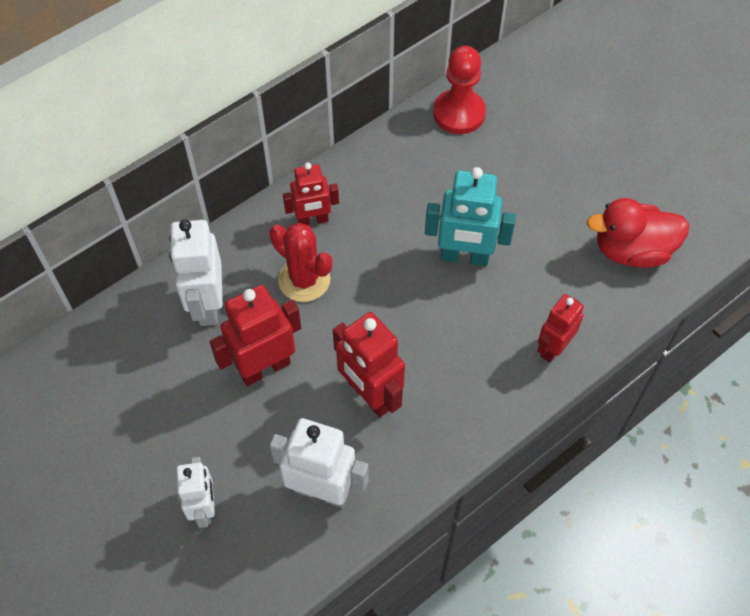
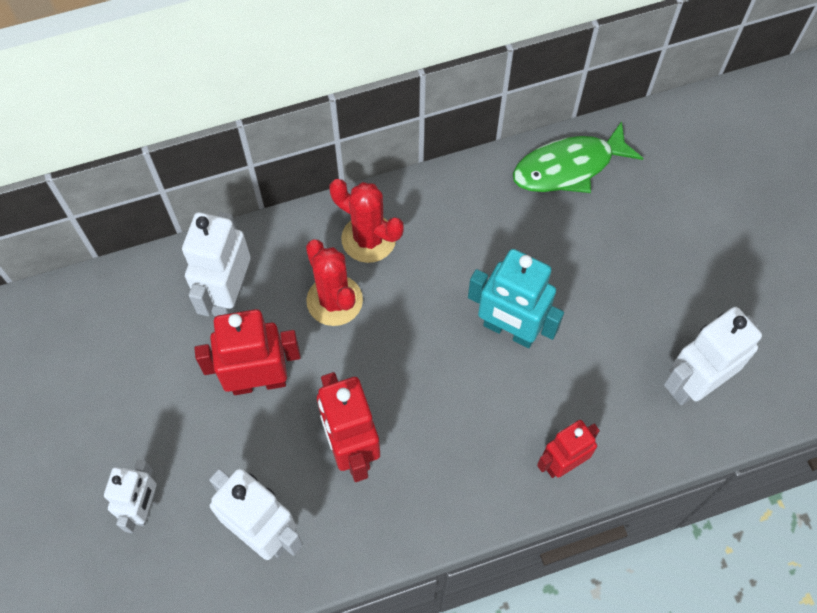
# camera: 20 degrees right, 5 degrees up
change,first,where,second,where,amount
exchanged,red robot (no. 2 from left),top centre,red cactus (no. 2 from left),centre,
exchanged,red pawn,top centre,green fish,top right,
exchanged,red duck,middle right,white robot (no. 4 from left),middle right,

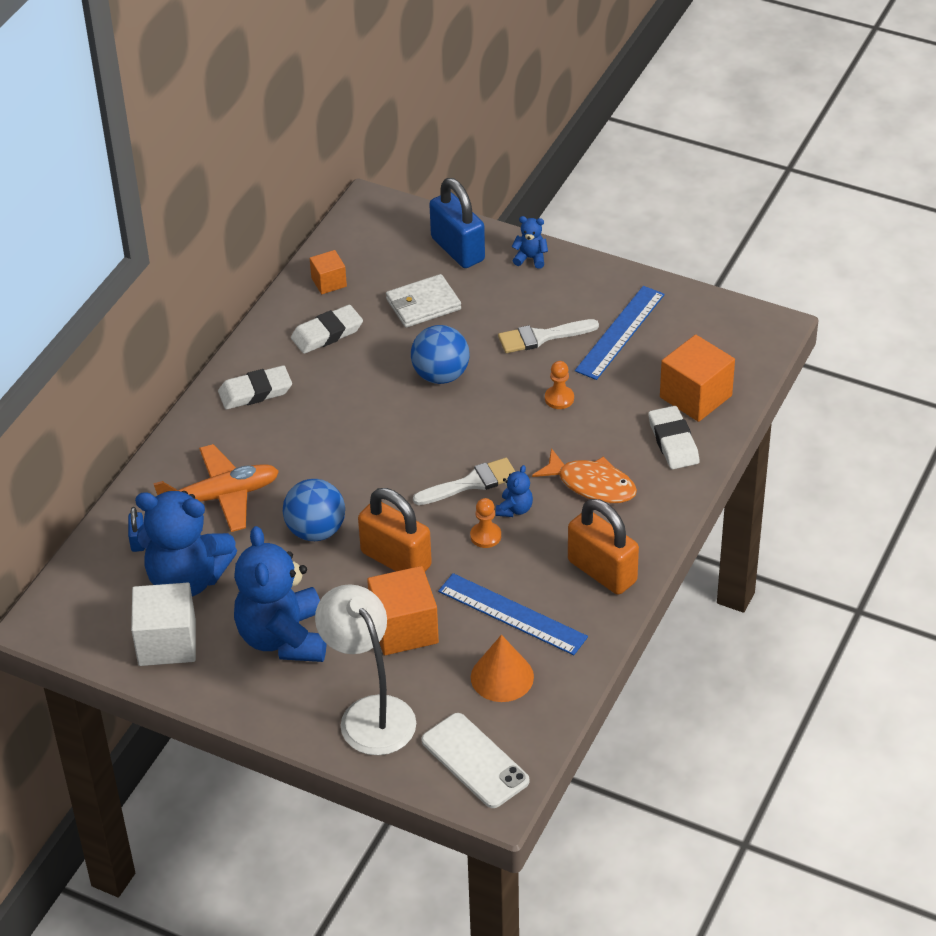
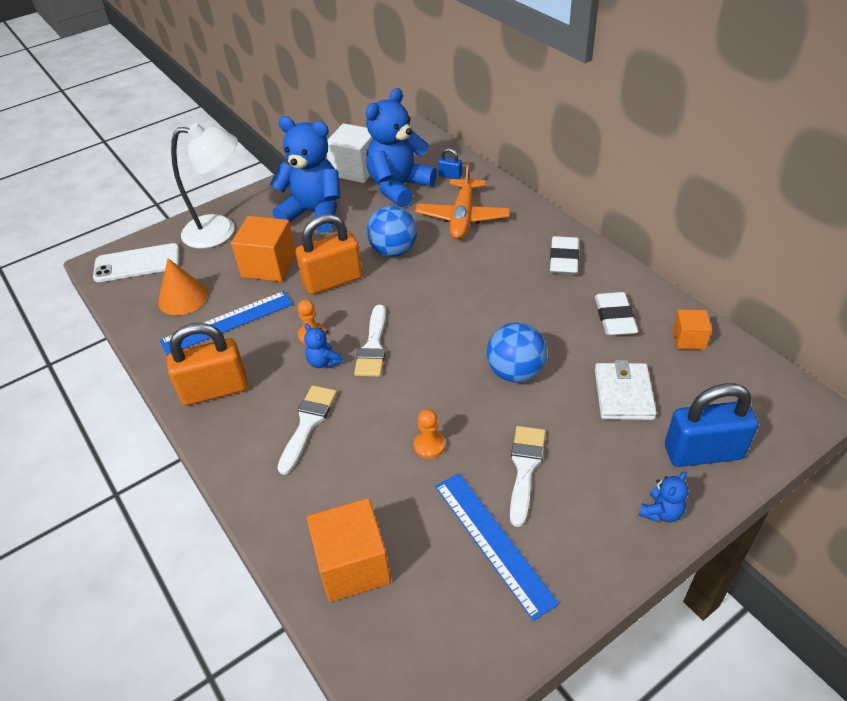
# camera: 120 degrees right, 0 degrees up
change,first,where,second,where,amount
missing,white eraser (no. 3 from left),middle right,,,
exchanged,orange fish,centre,white brush (no. 1 from left),centre,

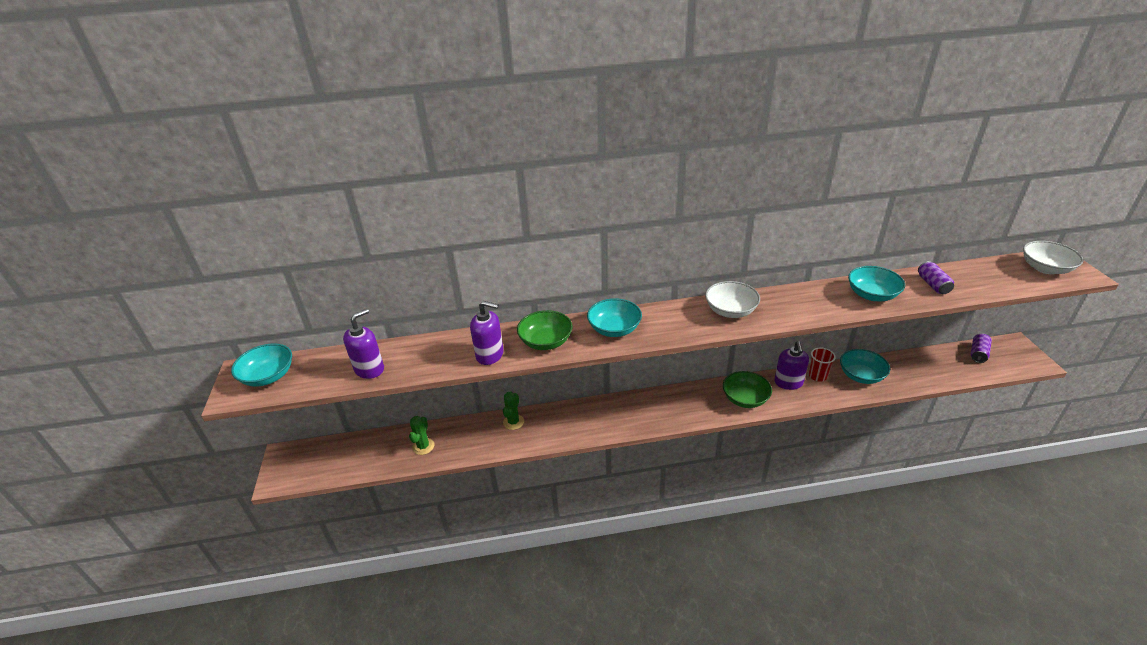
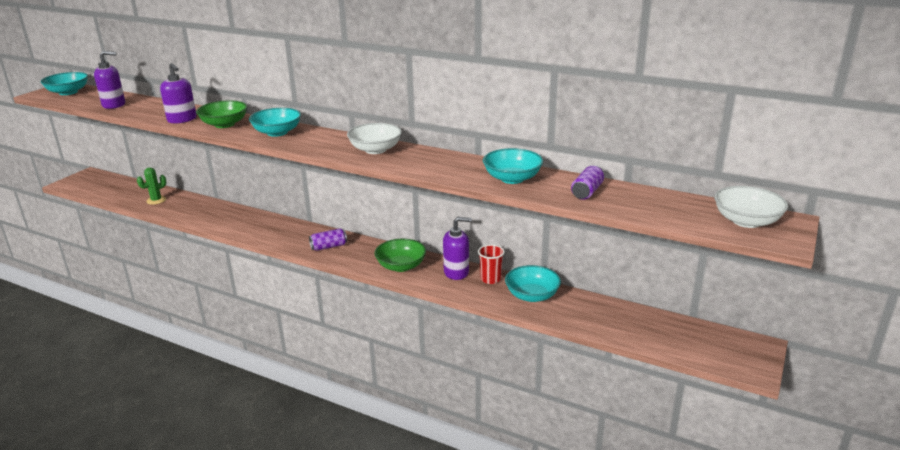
# camera: 35 degrees right, 10 degrees down
change,first,where,second,where,amount
missing,green cactus (no. 2 from left),centre,,,
relocated,purple can (no. 2 from left in the first image),middle right,purple can (no. 1 from left),centre,
spun,purple soap dispenser (no. 3 from left),middle right,,centre,135 degrees counterclockwise

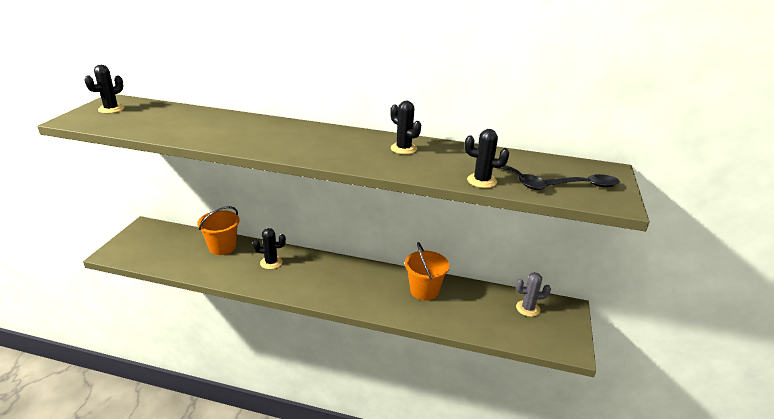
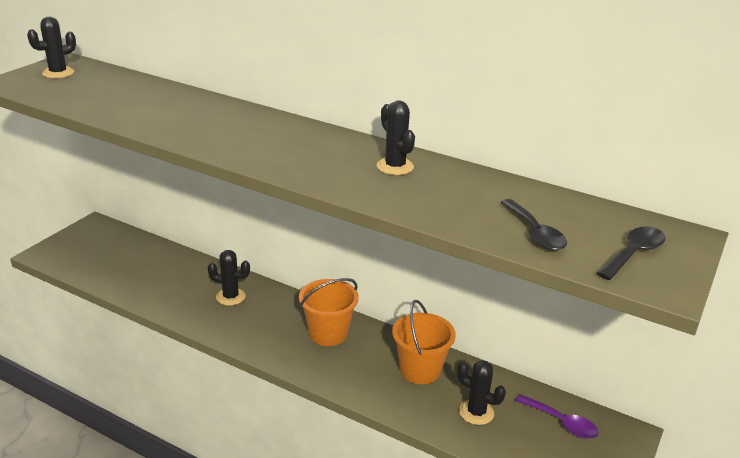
# camera: 15 degrees right, 0 degrees up
change,first,where,second,where,amount
relocated,orange bucket (no. 1 from left),middle left,,bottom centre,
relocated,black cactus (no. 4 from left),centre,,bottom centre,
exchanged,grey cactus,bottom right,purple spoon,bottom right,
spun,black spoon (no. 2 from left),middle right,,middle right,60 degrees counterclockwise

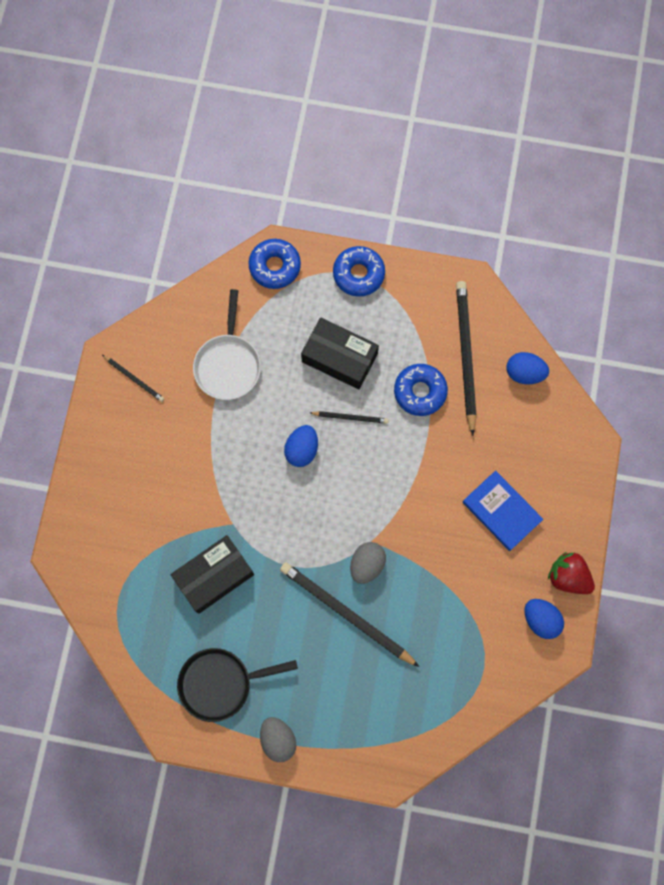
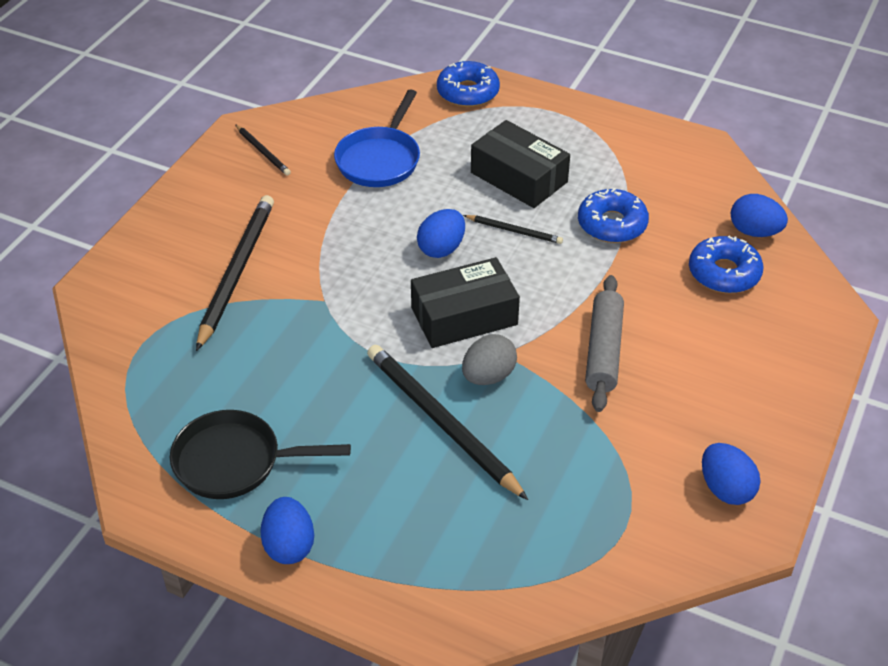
# camera: 15 degrees right, 30 degrees down
change,first,where,second,where,amount
missing,blue book,middle right,,,
missing,red strawberry,middle right,,,
appeared,,,grey rolling pin,middle right,
relocated,black box (no. 1 from left),middle left,,centre,
relocated,blue donut (no. 2 from left in the first image),top centre,blue donut (no. 3 from left),middle right,
relocated,black pencil (no. 4 from left in the first image),middle right,black pencil (no. 1 from left),middle left,
colour,white pan,centre,blue pan,top centre,
colour,grey egg (no. 1 from left),bottom centre,blue egg (no. 1 from left),bottom left,

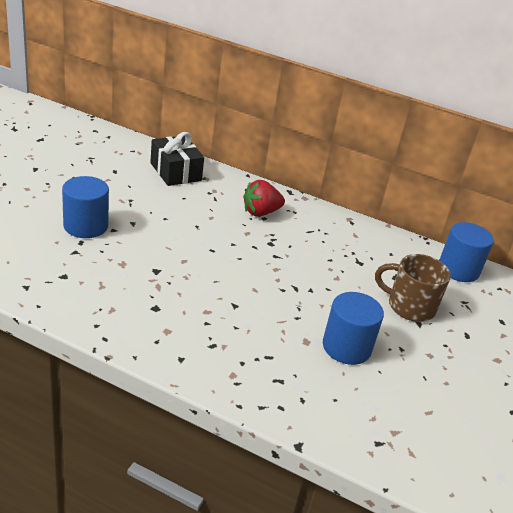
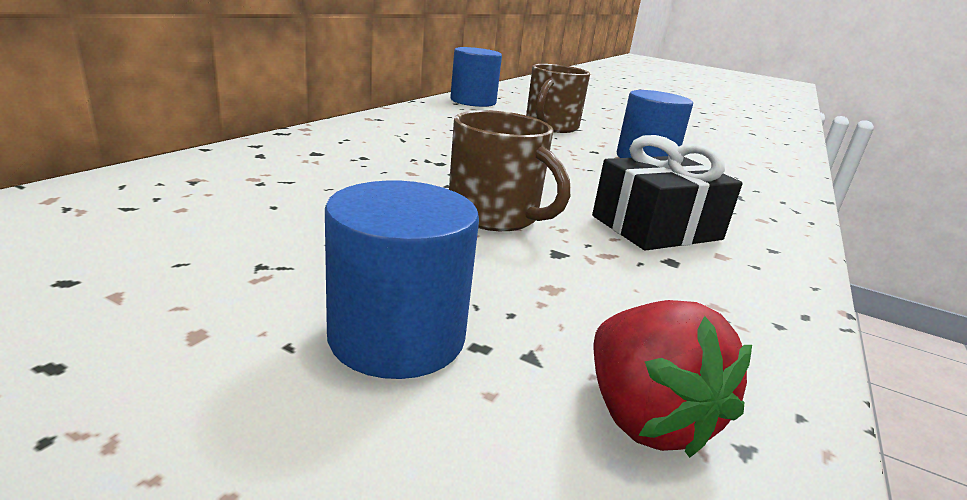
# camera: 85 degrees left, 10 degrees down
change,first,where,second,where,amount
appeared,,,brown mug (no. 1 from left),centre,
relocated,black gift,top centre,,middle right,
relocated,red strawberry,centre,,bottom right,

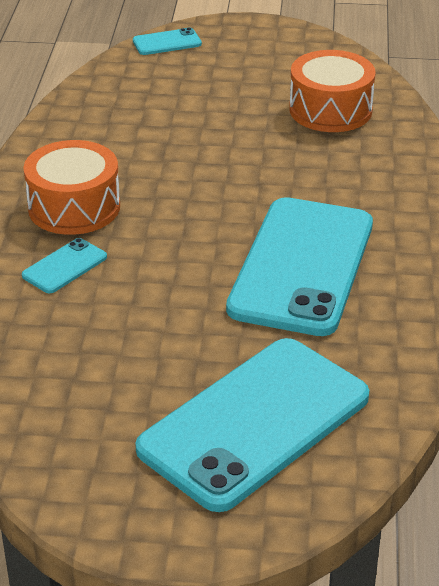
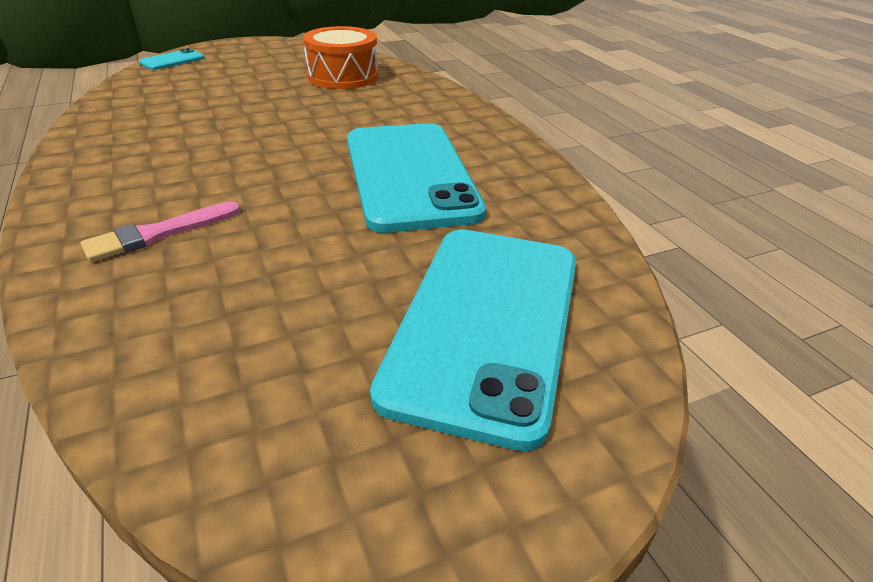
# camera: 30 degrees left, 0 degrees up
change,first,where,second,where,amount
missing,orange drum (no. 1 from left),top left,,,
exchanged,turquoise phone (no. 1 from left),middle left,pink brush,middle left,

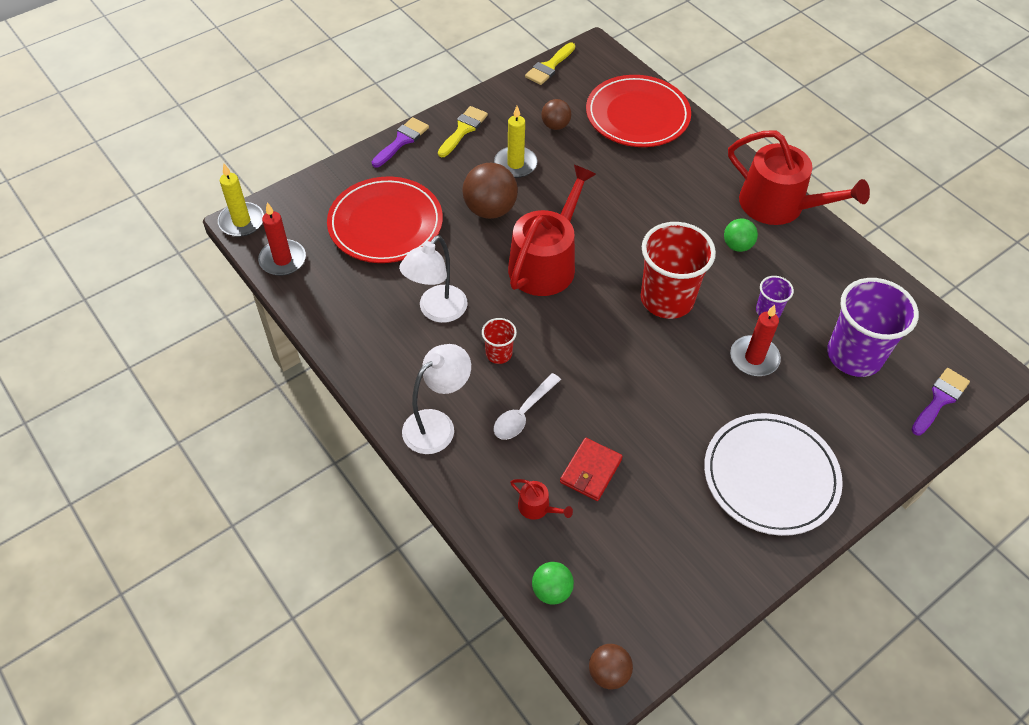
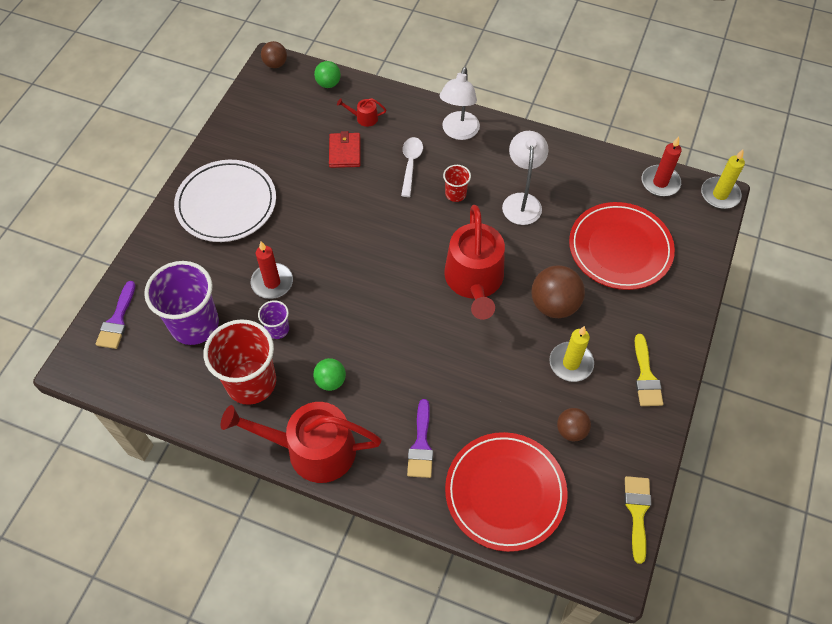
# camera: 150 degrees right, 5 degrees up
change,first,where,second,where,amount
relocated,purple brush (no. 1 from left in the first image),top centre,purple brush (no. 2 from left),bottom centre,
relocated,red cup (no. 2 from left in the first image),centre,red cup (no. 1 from left),middle left,

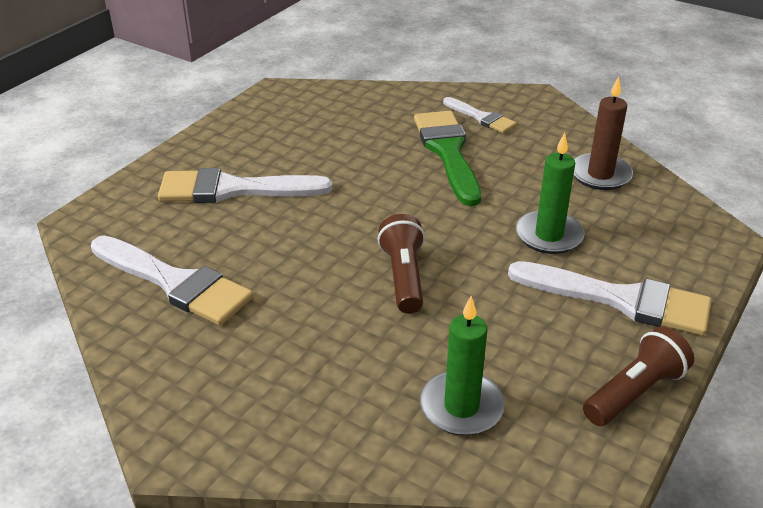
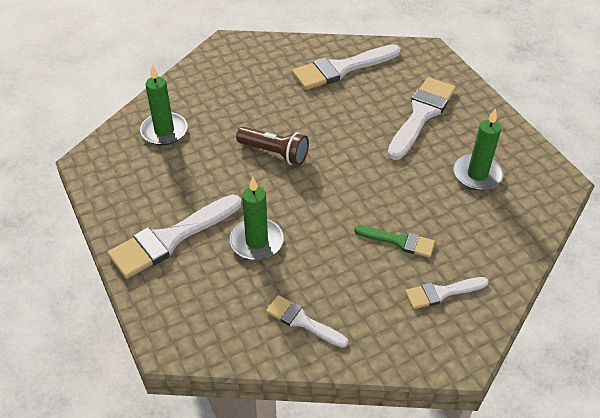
# camera: 120 degrees right, 10 degrees up
change,first,where,second,where,amount
missing,brown flashlight (no. 2 from left),bottom right,,,
appeared,,,green candle (no. 3 from left),middle right,
exchanged,brown candle,top right,white brush (no. 2 from left),bottom centre,
size,green brush,top centre,,centre,x0.56

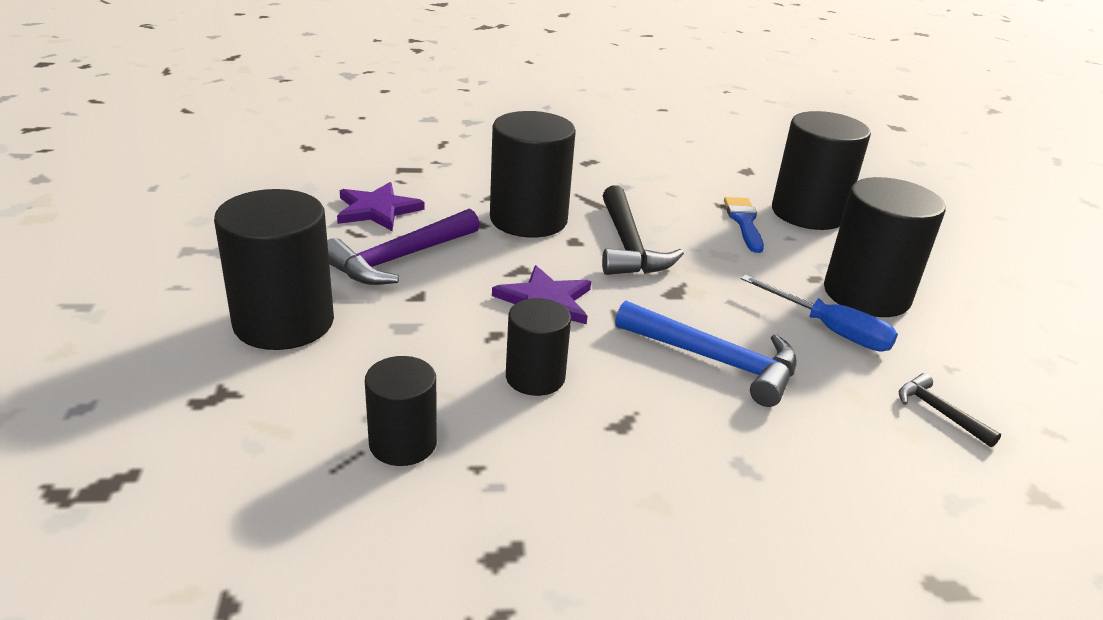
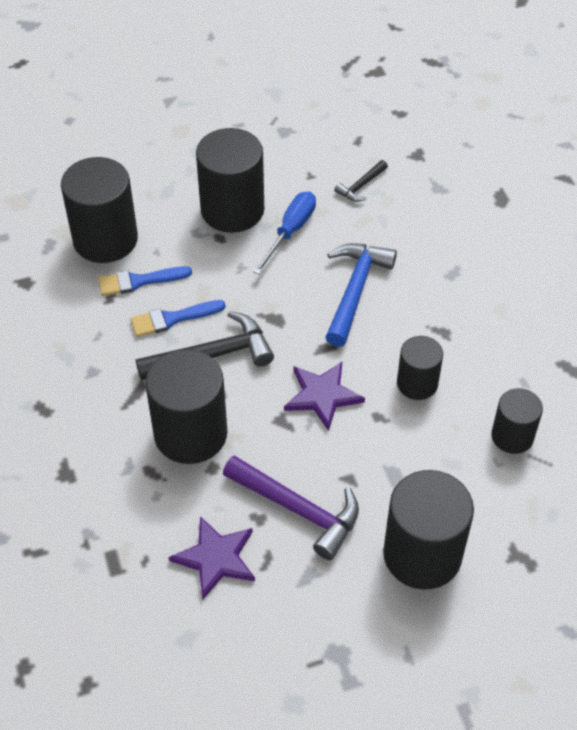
# camera: 100 degrees left, 20 degrees up
change,first,where,second,where,amount
appeared,,,blue brush (no. 2 from left),middle left,

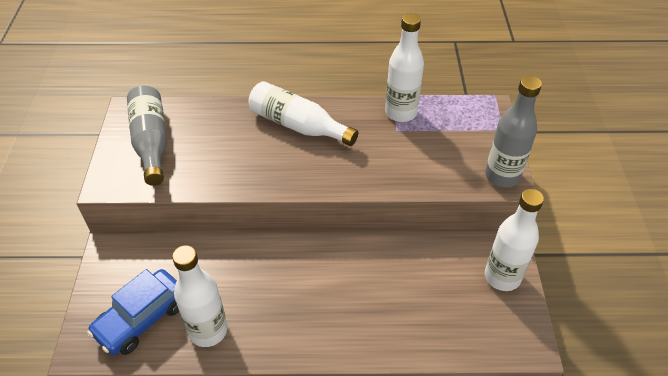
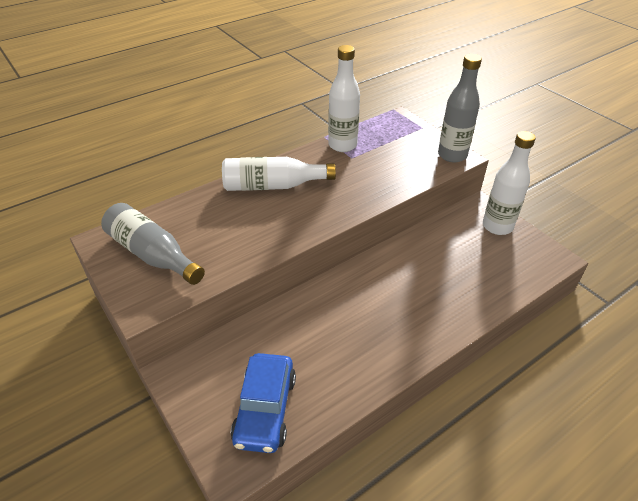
# camera: 35 degrees left, 5 degrees down
change,first,where,second,where,amount
missing,white bottle (no. 1 from left),bottom left,,,

